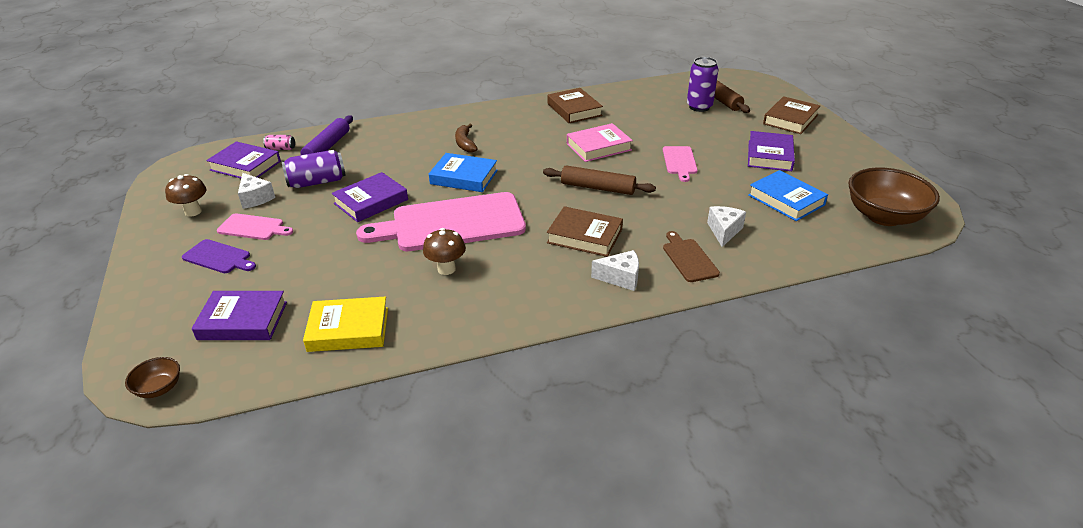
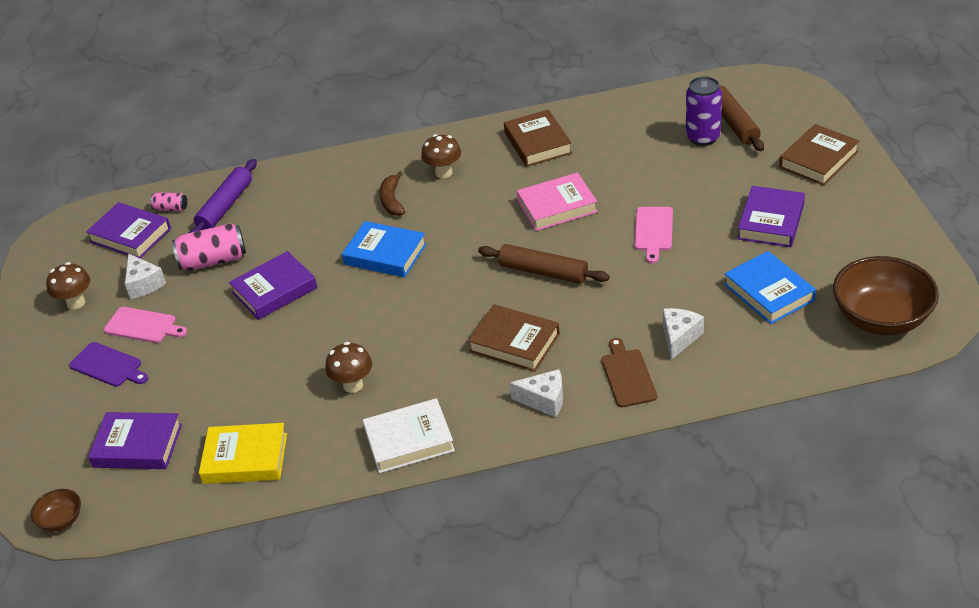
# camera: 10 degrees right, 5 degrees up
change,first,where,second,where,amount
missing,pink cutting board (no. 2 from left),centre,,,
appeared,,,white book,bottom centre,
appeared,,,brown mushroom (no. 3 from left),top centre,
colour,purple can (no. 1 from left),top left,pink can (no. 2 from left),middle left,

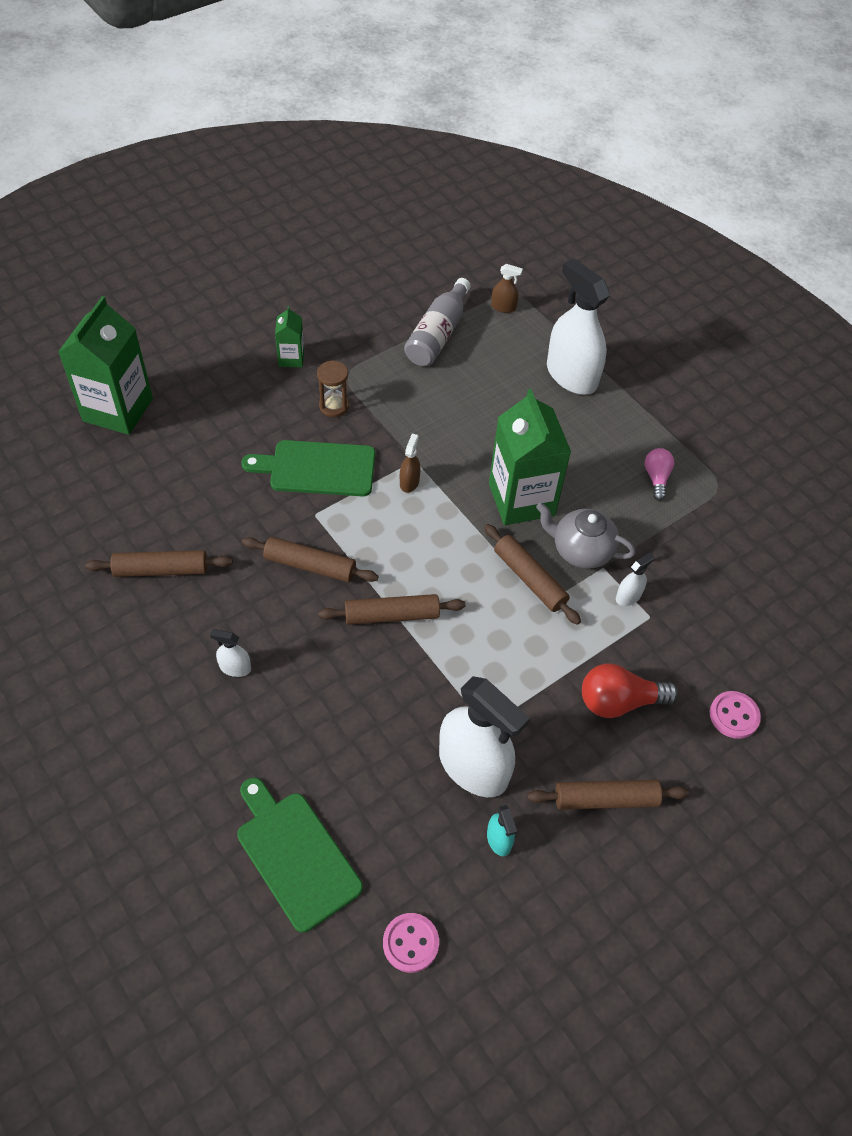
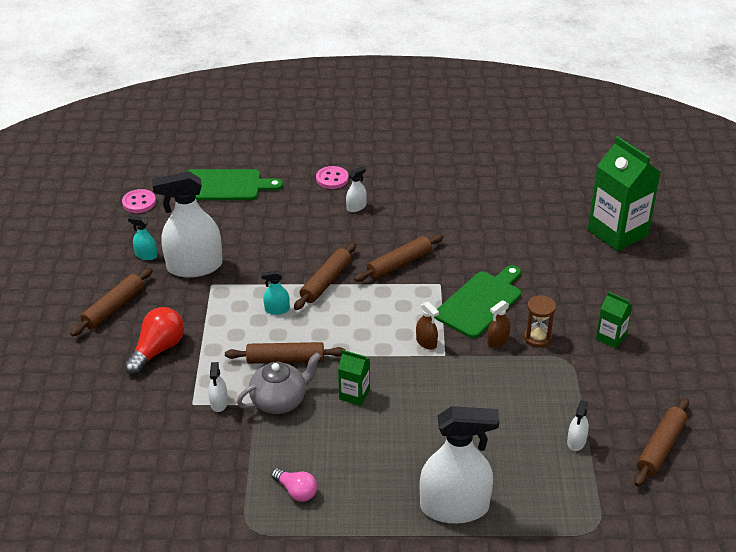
# camera: 130 degrees right, 15 degrees down
change,first,where,second,where,amount
appeared,,,turquoise spray bottle (no. 2 from left),centre,
relocated,brown rolling pin (no. 1 from left in the first image),middle left,brown rolling pin (no. 5 from left),bottom right,
relocated,brown spray bottle (no. 2 from left),top centre,,middle right,
relocated,pink button (no. 2 from left),middle right,,top centre,
exchanged,grey bottle,top centre,white spray bottle (no. 5 from left),bottom right,
size,green carton (no. 3 from left in the first image),centre,green carton (no. 1 from left),bottom centre,x0.48

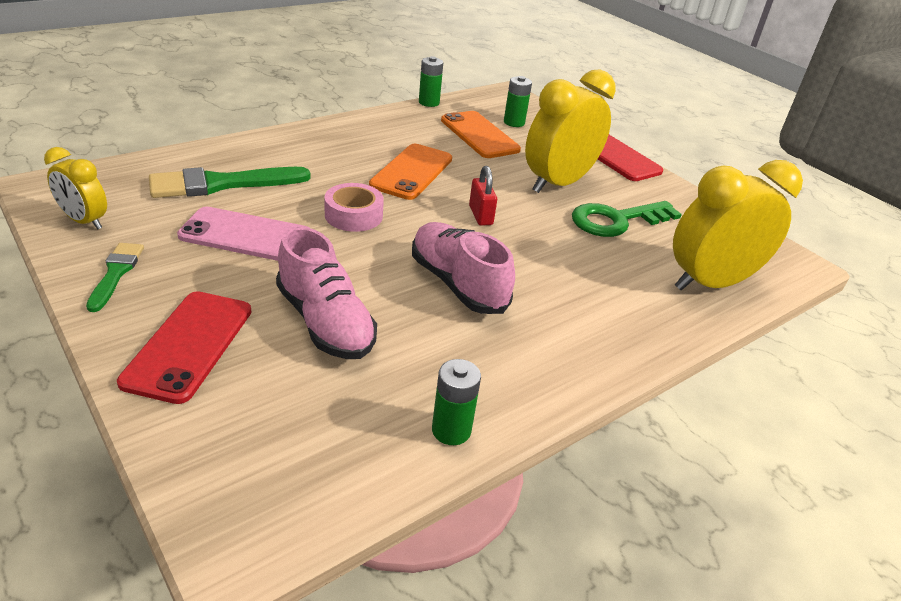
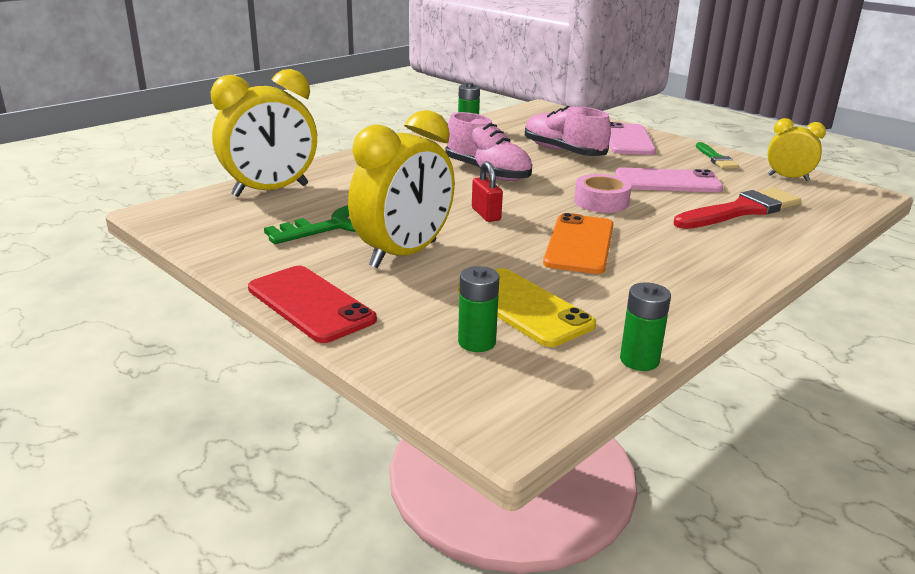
# camera: 175 degrees right, 10 degrees down
change,first,where,second,where,amount
colour,red phone (no. 1 from left),middle left,pink phone (no. 1 from left),top right,
colour,green brush (no. 2 from left),top left,red brush,middle right,
colour,orange phone (no. 2 from left),top centre,yellow phone,centre,

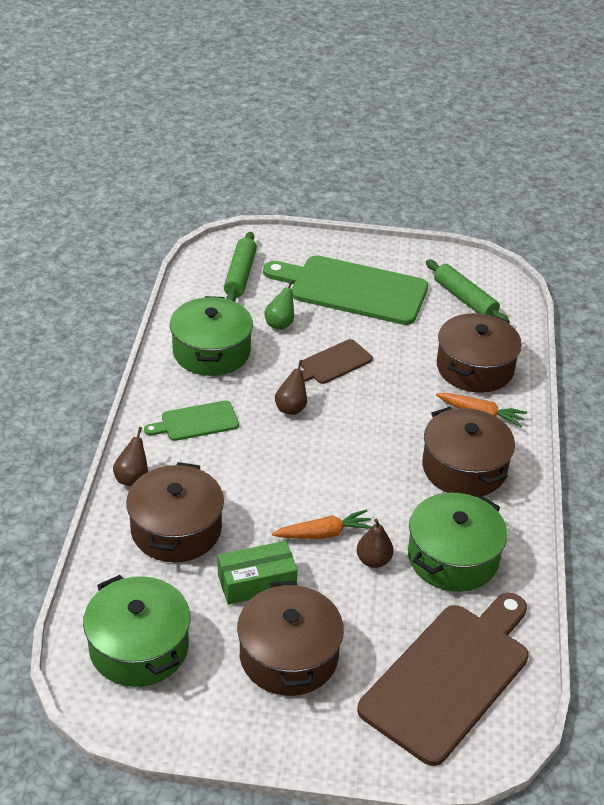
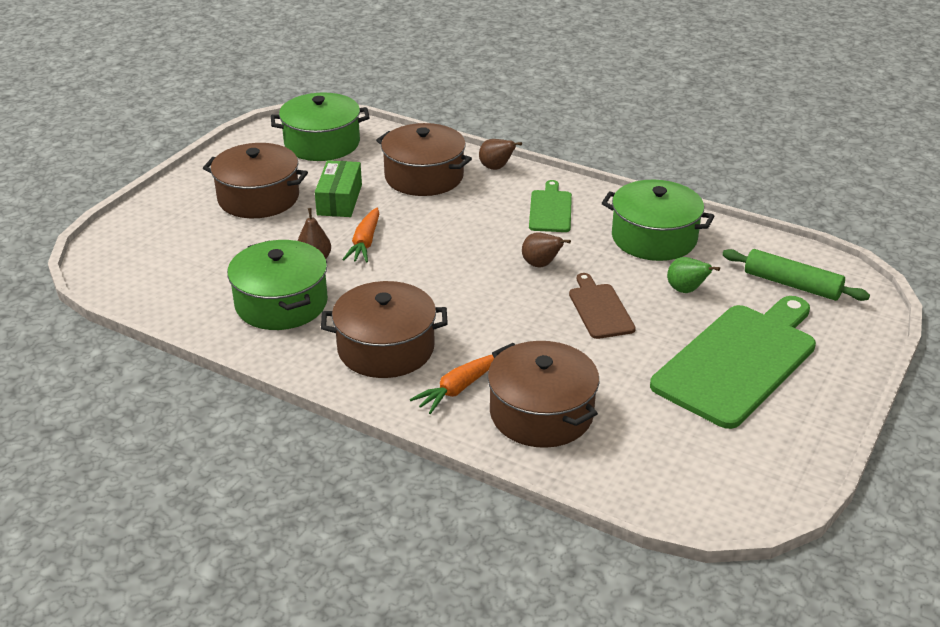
# camera: 115 degrees right, 5 degrees down
change,first,where,second,where,amount
missing,brown cutting board (no. 2 from left),bottom right,,,
missing,green rolling pin (no. 2 from left),middle right,,,

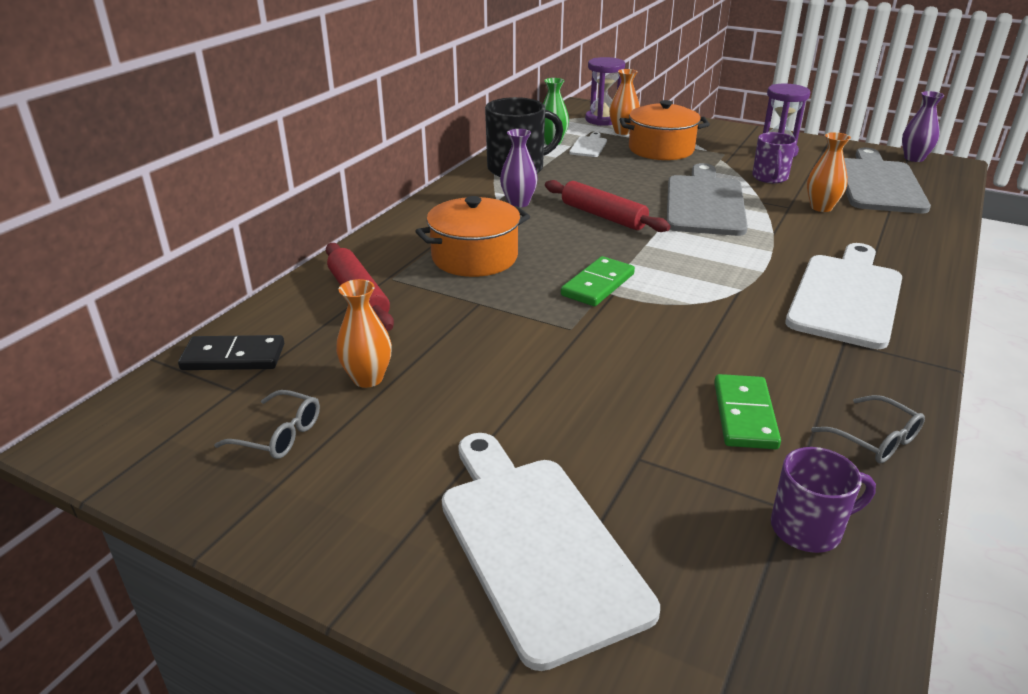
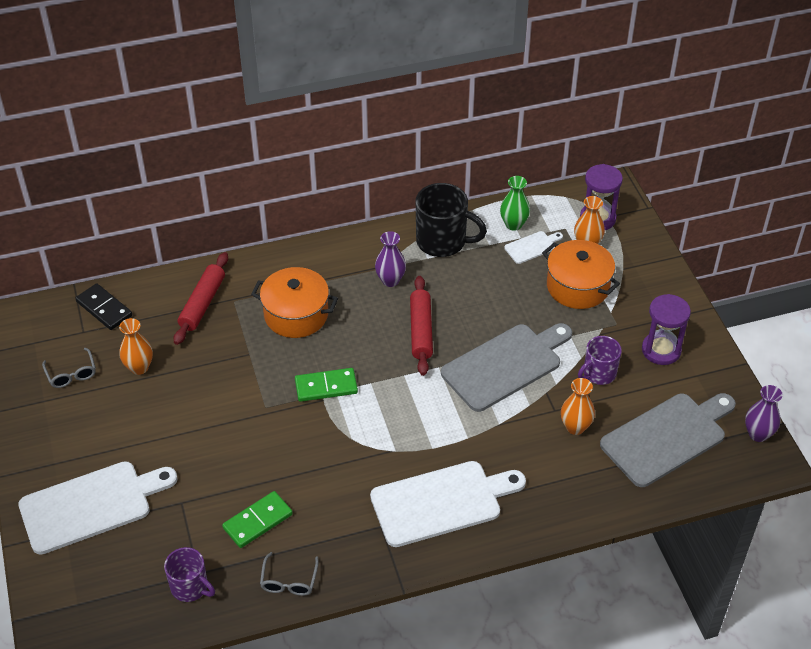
# camera: 45 degrees right, 15 degrees up
change,first,where,second,where,amount
spun,white cutting board (no. 1 from left),bottom centre,,bottom left,45 degrees clockwise

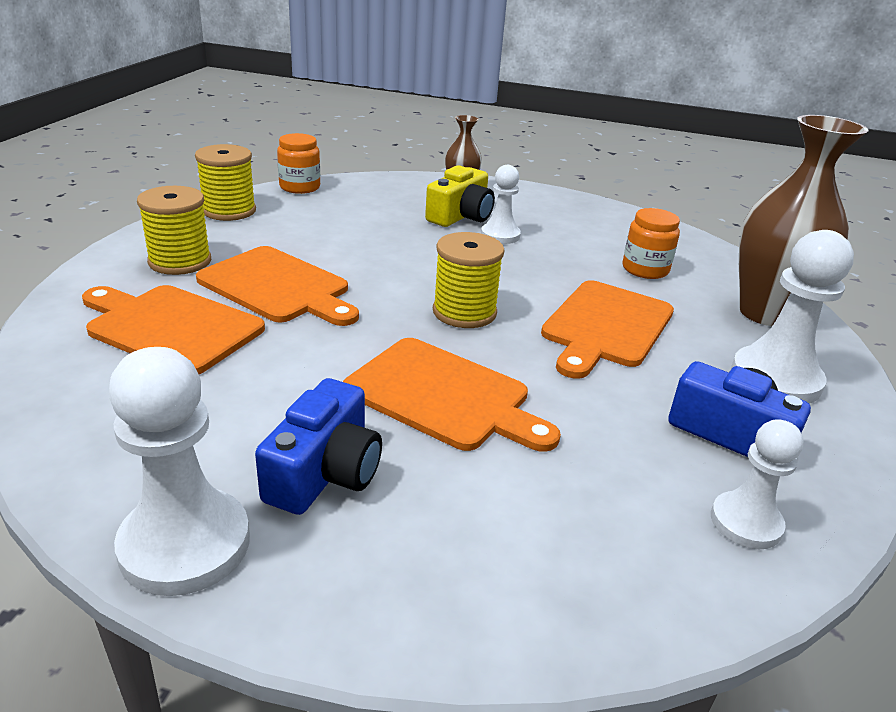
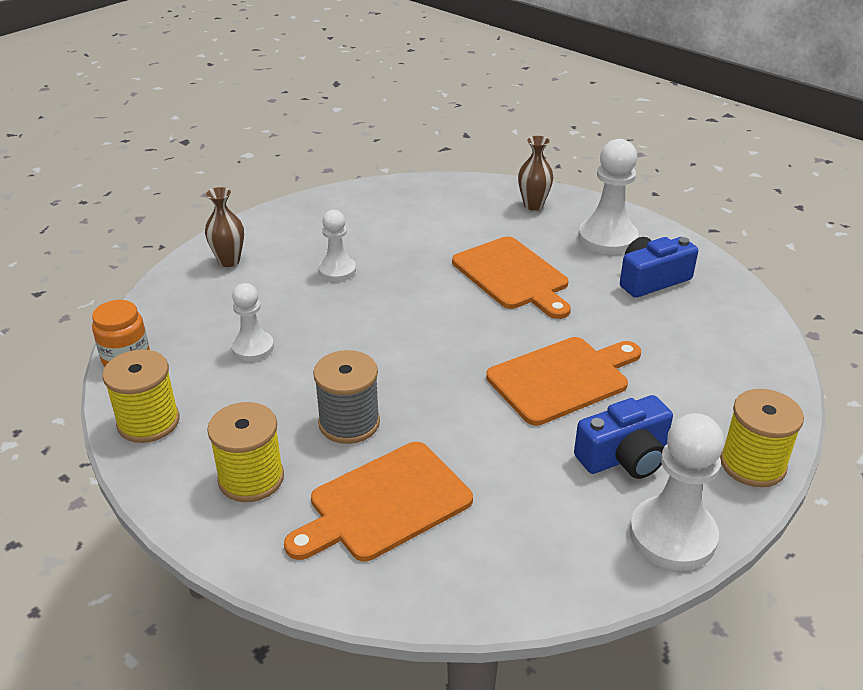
# camera: 60 degrees left, 5 degrees up
change,first,where,second,where,amount
missing,yellow camera,top centre,,,
missing,orange jar (no. 2 from left),middle right,,,
relocated,yellow spool (no. 3 from left),centre,,middle right,
relocated,white pawn (no. 3 from left in the first image),bottom right,white pawn (no. 1 from left),middle left,
exchanged,orange cutting board (no. 2 from left),middle left,grey spool,centre,
spun,blue camera (no. 1 from left),centre,,middle right,105 degrees clockwise
size,brown vase (no. 2 from left),top right,,top centre,x0.51

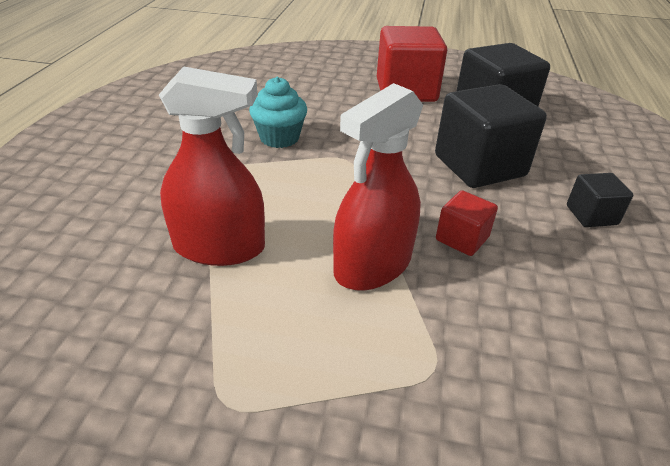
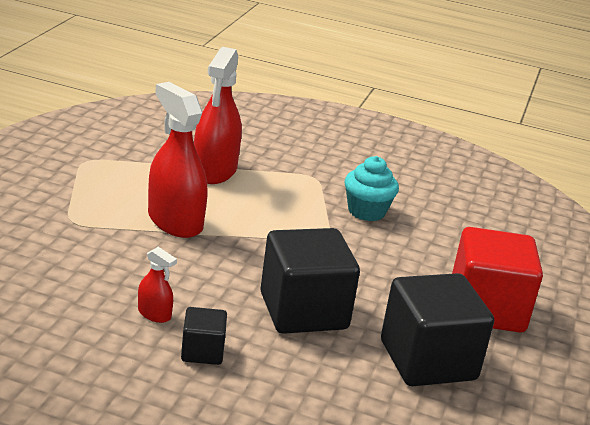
# camera: 95 degrees right, 10 degrees down
change,first,where,second,where,amount
missing,red cube (no. 2 from left),middle right,,,
appeared,,,red spray bottle (no. 1 from left),bottom left,

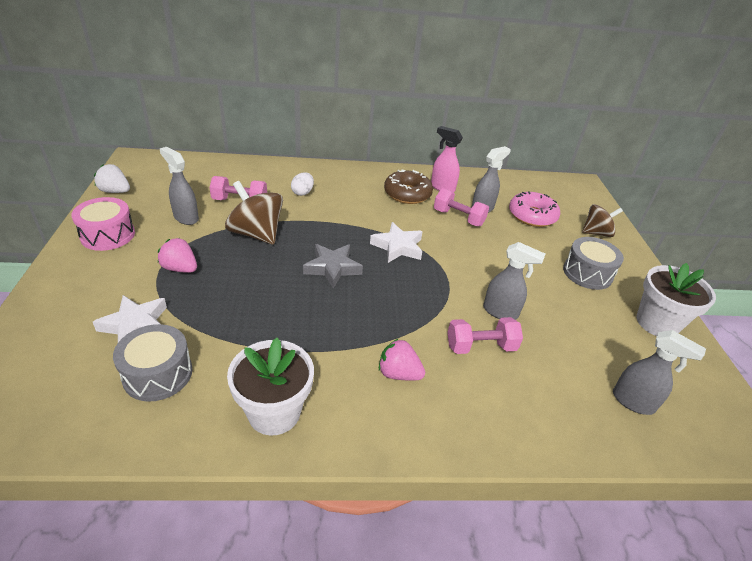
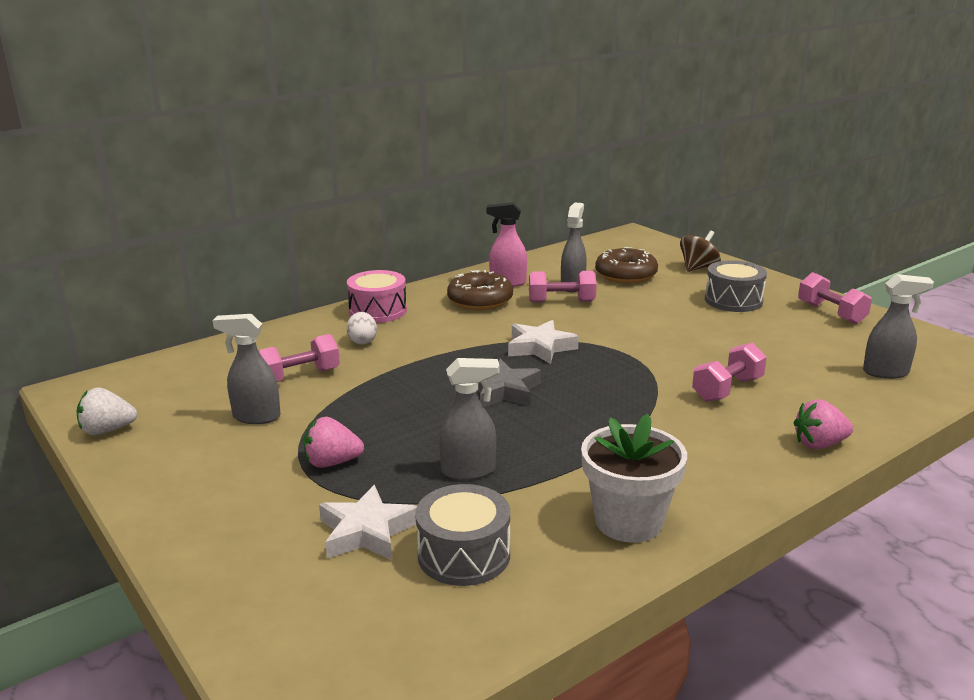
# camera: 30 degrees left, 15 degrees down
change,first,where,second,where,amount
missing,brown spinning top (no. 1 from left),centre,,,
relocated,pink drum,middle left,,centre,
relocated,pink strawberry (no. 2 from left),centre,,middle right,
relocated,grey spray bottle (no. 3 from left in the first image),middle right,grey spray bottle (no. 2 from left),centre,
exchanged,white flower pot (no. 2 from left),middle right,pink dumbbell (no. 4 from left),middle right,
colour,pink donut,middle right,brown donut (no. 2 from left),centre,

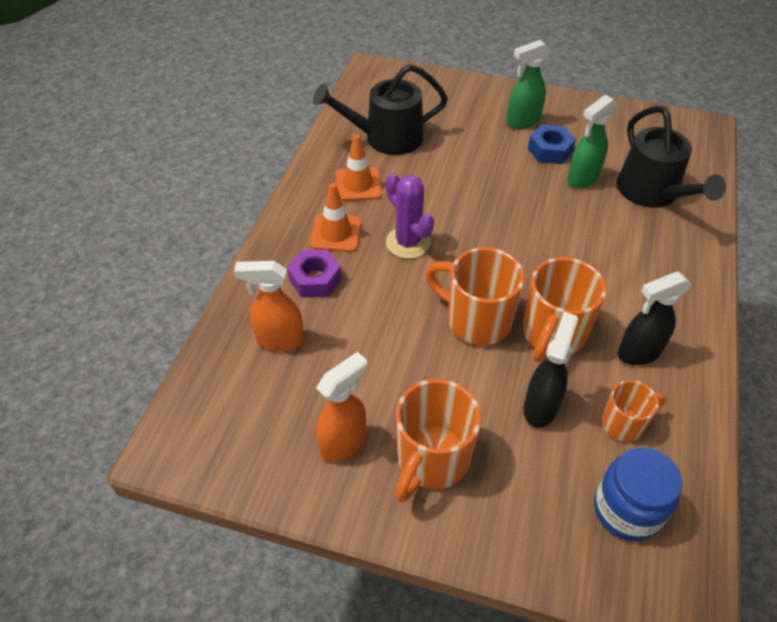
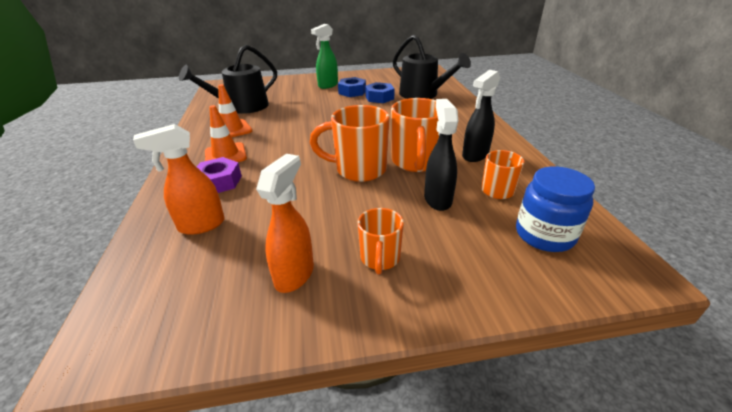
# camera: 25 degrees left, 15 degrees down
change,first,where,second,where,amount
missing,purple cactus,centre,,,
exchanged,green spray bottle (no. 2 from left),top right,blue nut (no. 2 from left),top centre,
size,orange mug (no. 1 from left in the first image),bottom centre,orange mug (no. 2 from left),centre,x0.59

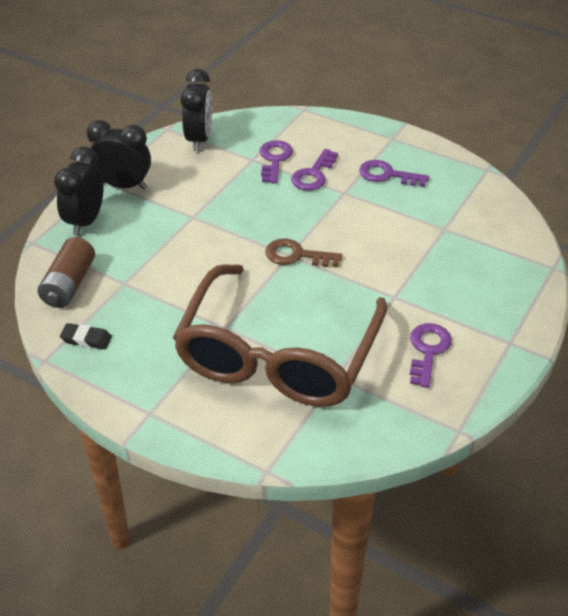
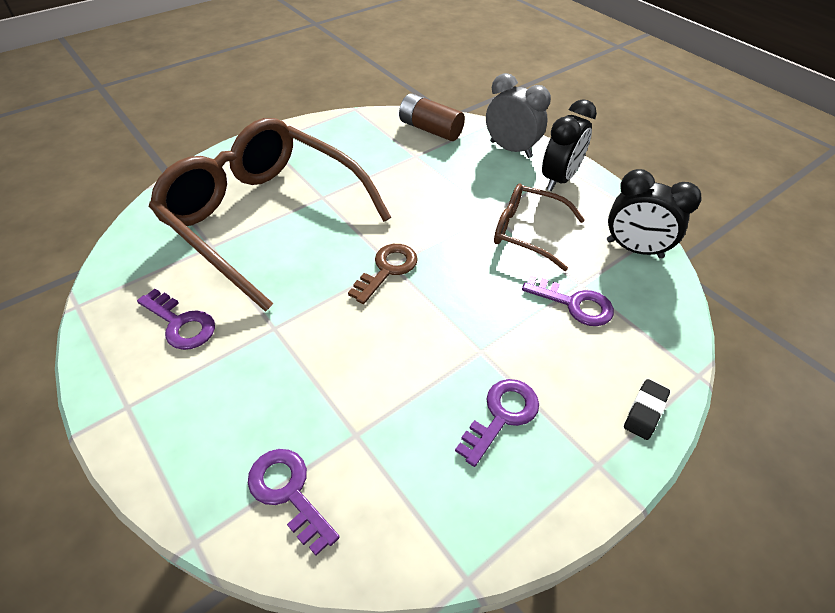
# camera: 110 degrees right, 5 degrees up
change,first,where,second,where,amount
appeared,,,brown glasses (no. 2 from left),centre,
relocated,black eraser,middle left,,bottom right,
relocated,purple key (no. 2 from left),top centre,,bottom centre,
colour,black clock (no. 1 from left),top left,grey clock,top centre,

